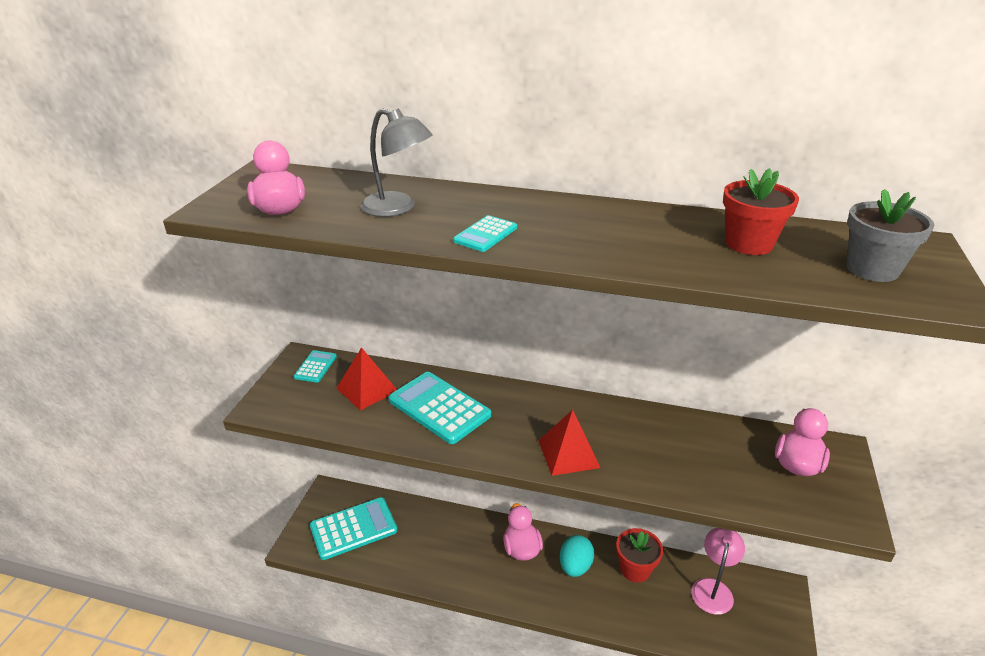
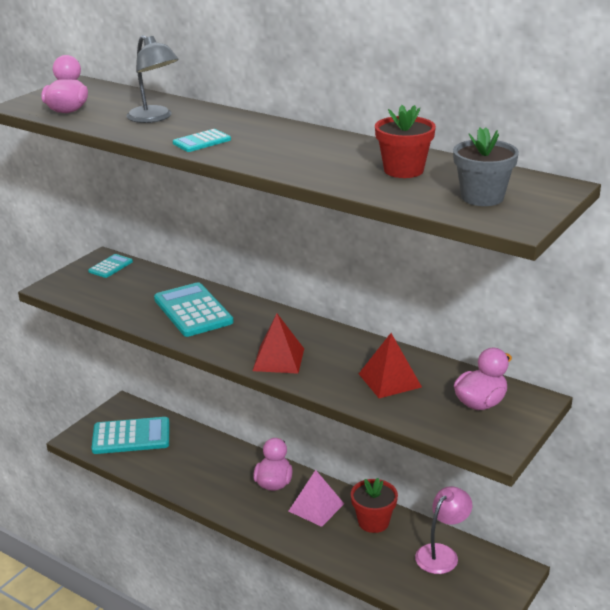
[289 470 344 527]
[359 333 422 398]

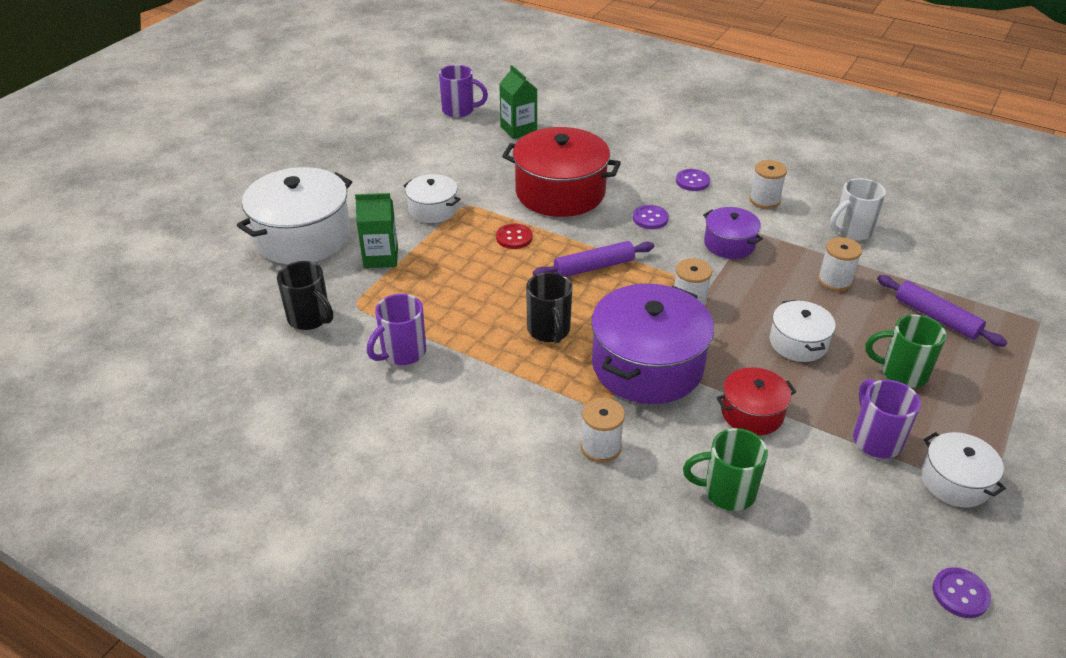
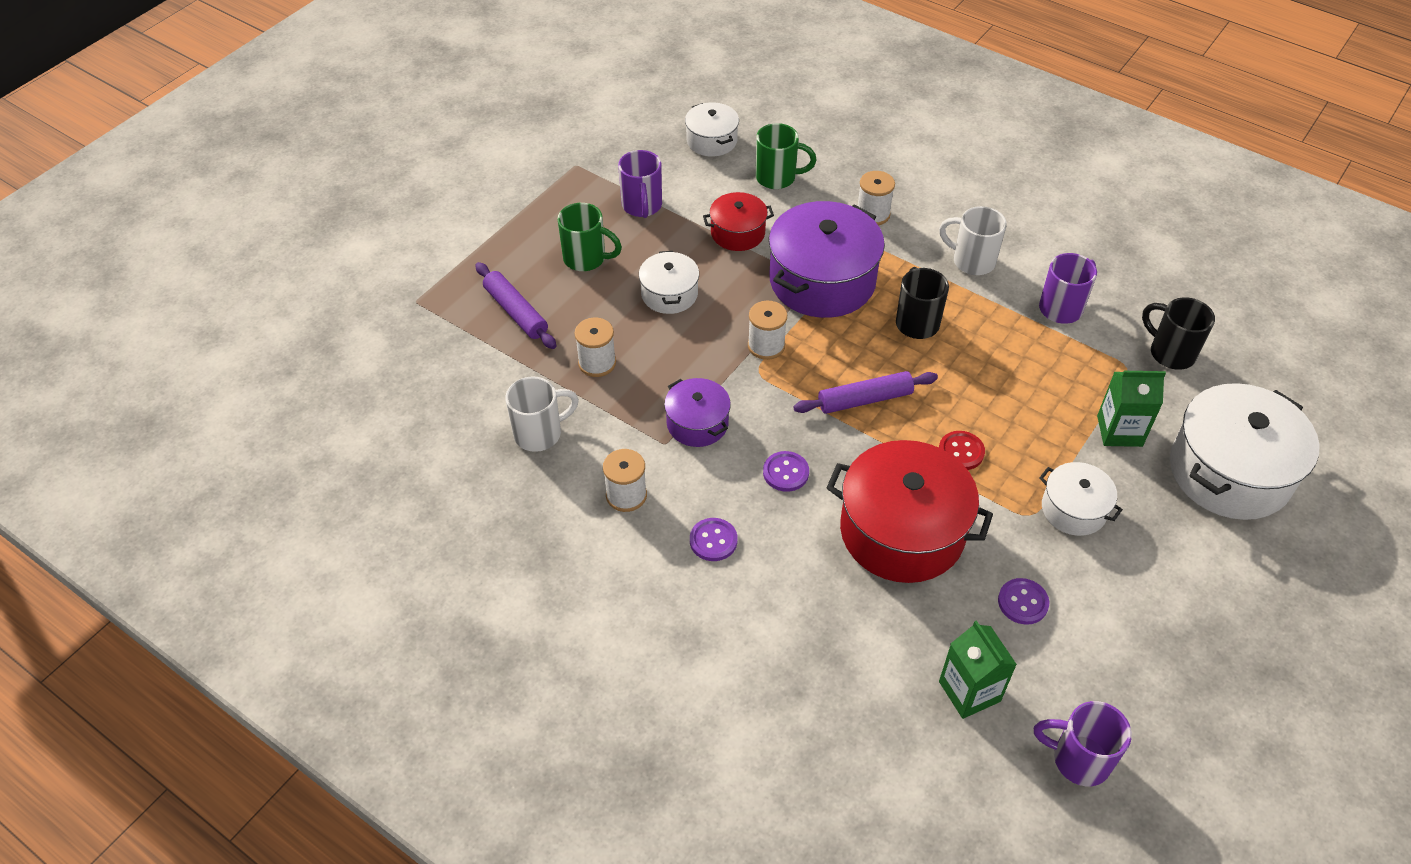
[685 102 739 156]
[939 206 1007 275]
[998 578 1049 625]

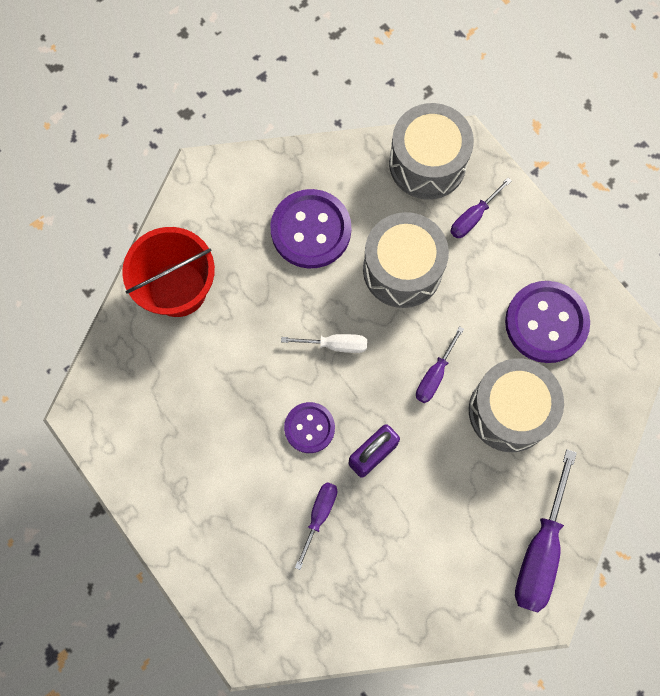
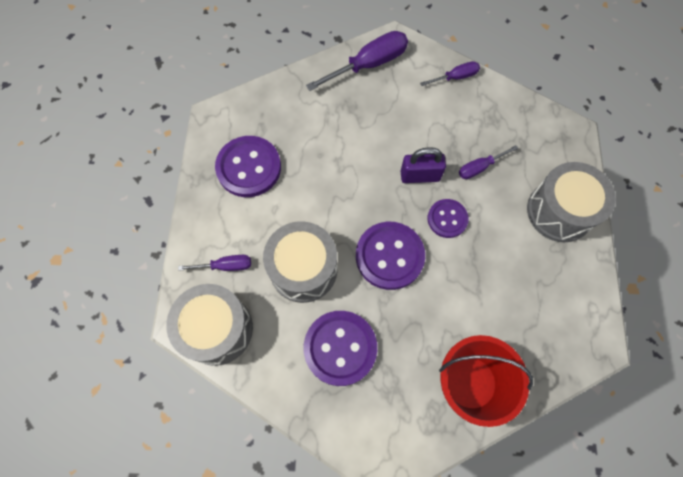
[356 222 425 290]
[420 61 480 86]
[527 162 616 242]

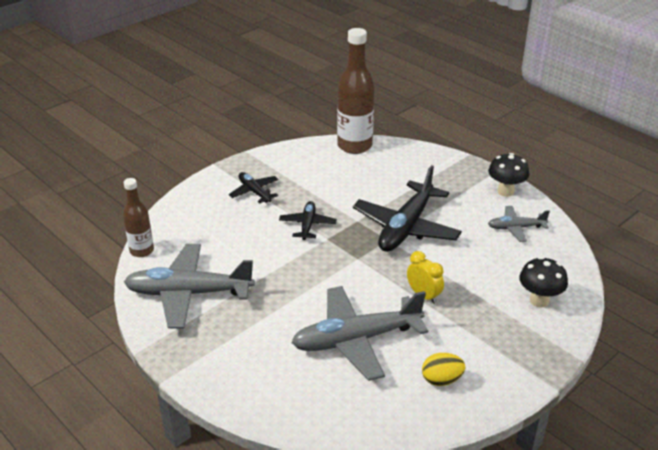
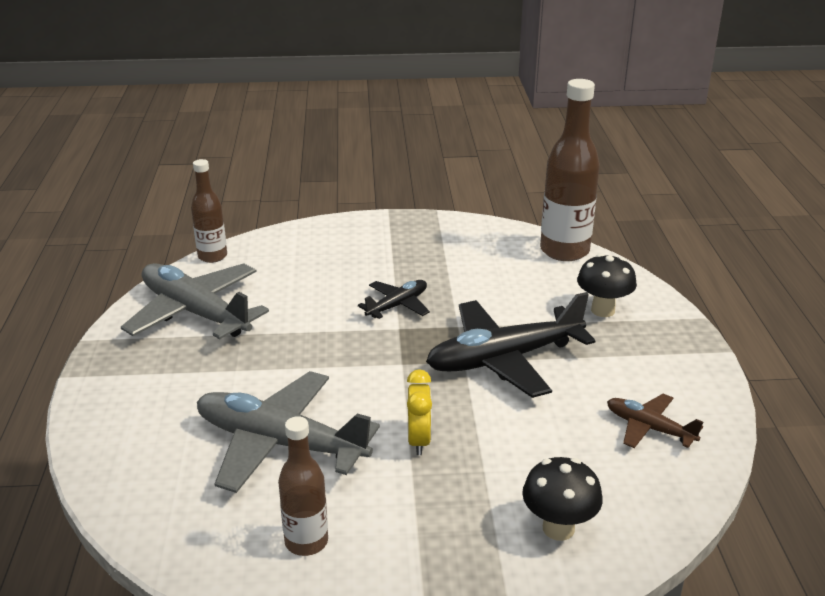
[278 416 328 556]
[577 254 637 317]
[607 394 703 448]
[229 172 279 203] (first image)

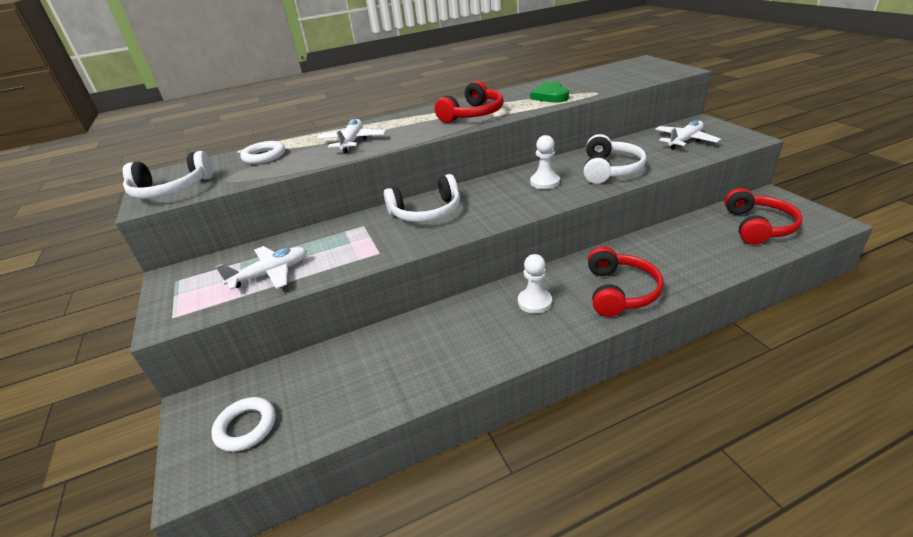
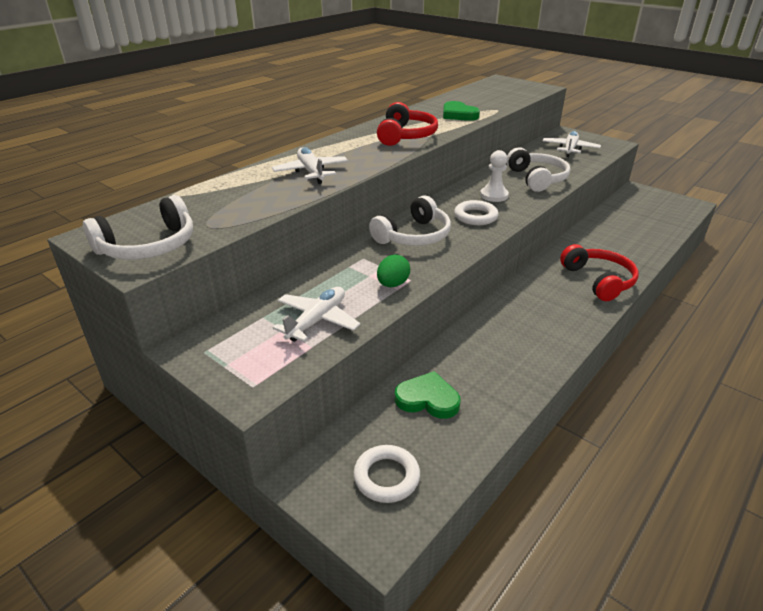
[377 254 410 287]
[395 371 461 419]
[454 200 499 225]
[518 254 552 314] (first image)
[724 188 803 244] (first image)

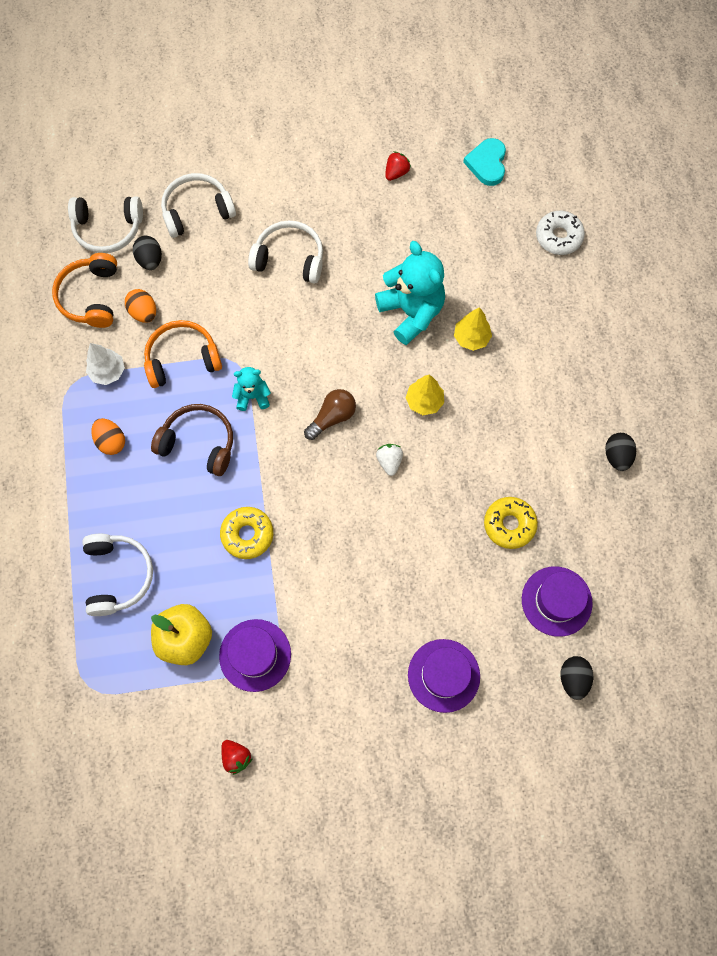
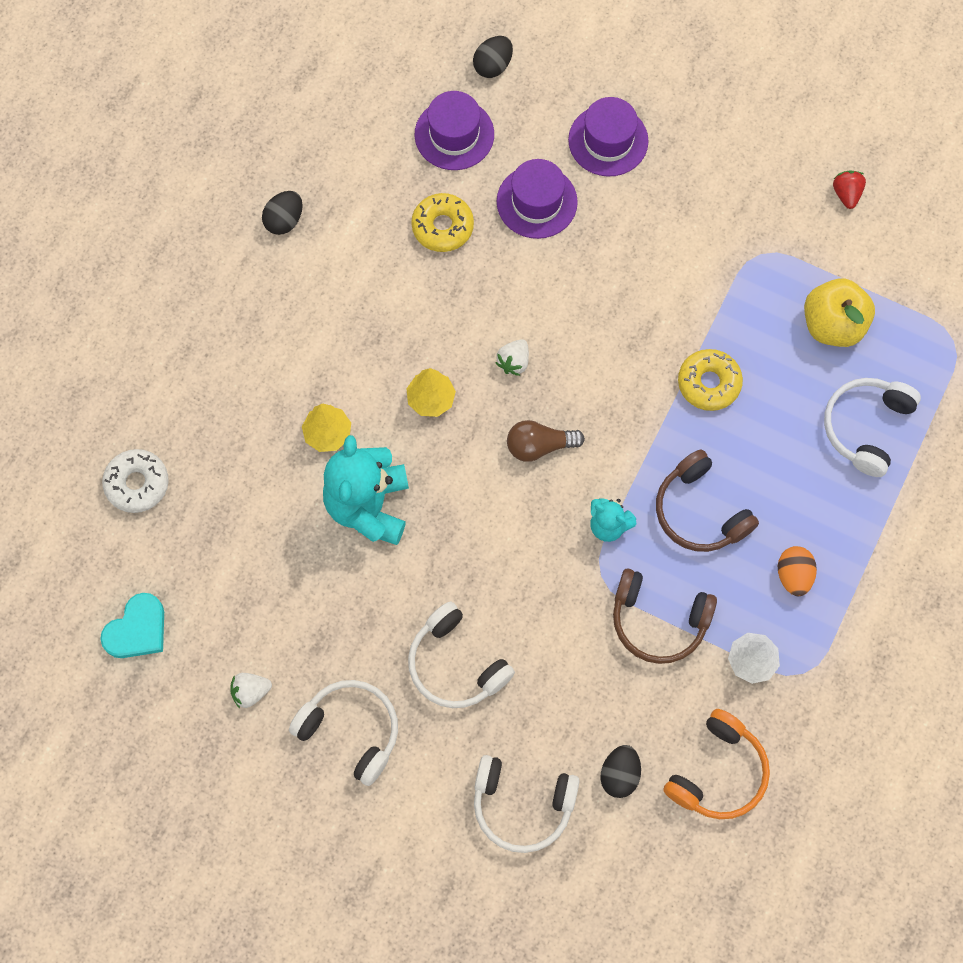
[230 673 272 708]
[289 680 398 786]
[497 159 578 239]
[613 568 717 664]
[125 289 156 323] (first image)

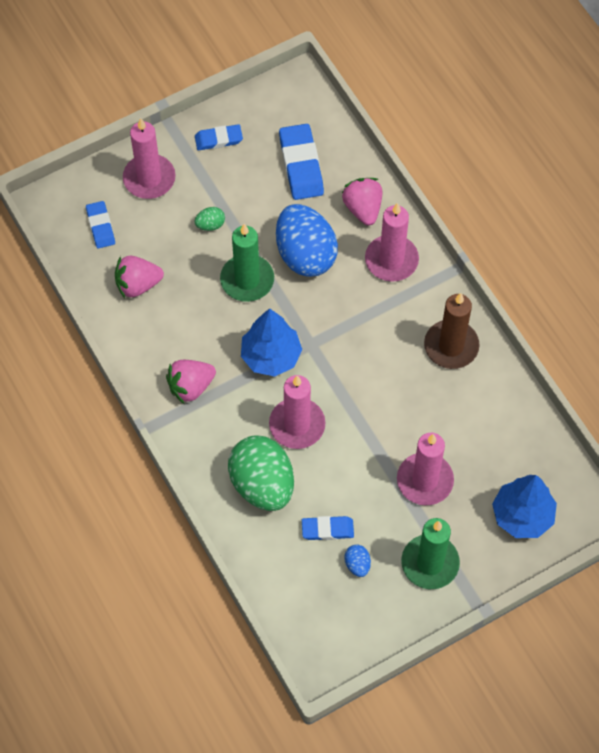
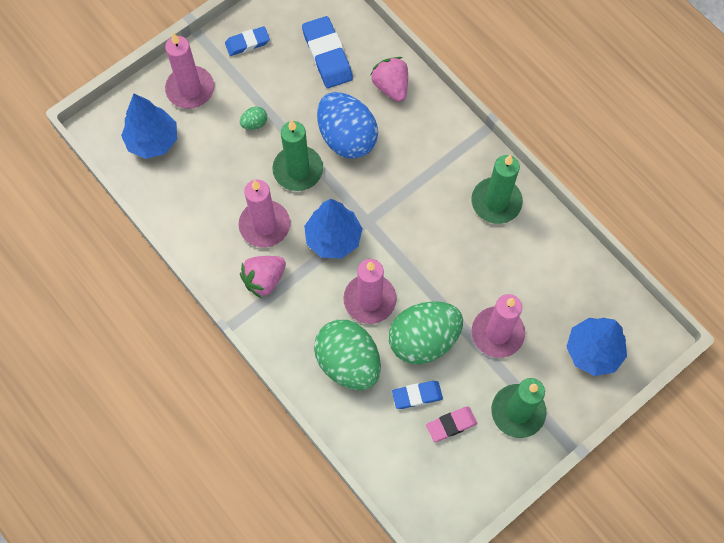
[121 94 177 159]
[239 179 290 248]
[389 301 463 364]
[426 407 477 442]
[471 155 523 224]
[115 256 164 298] (first image)

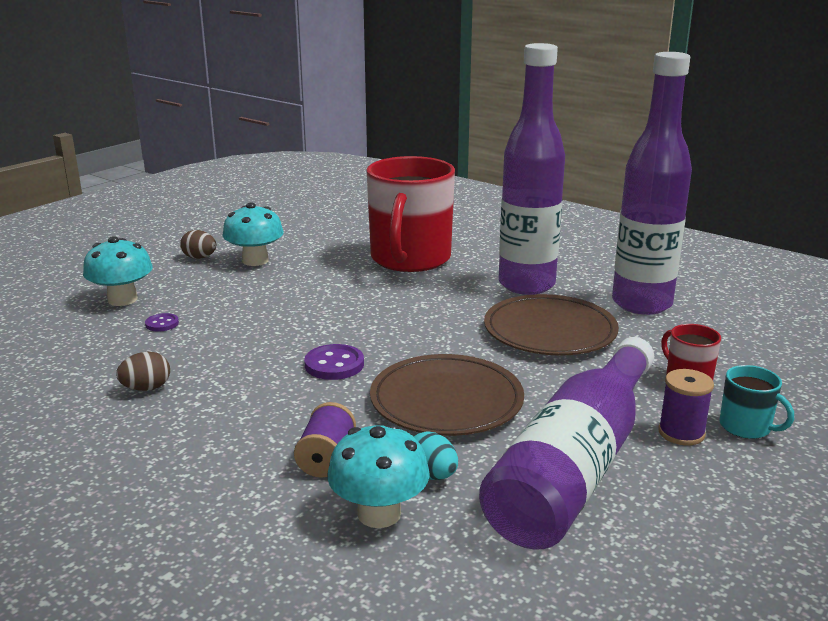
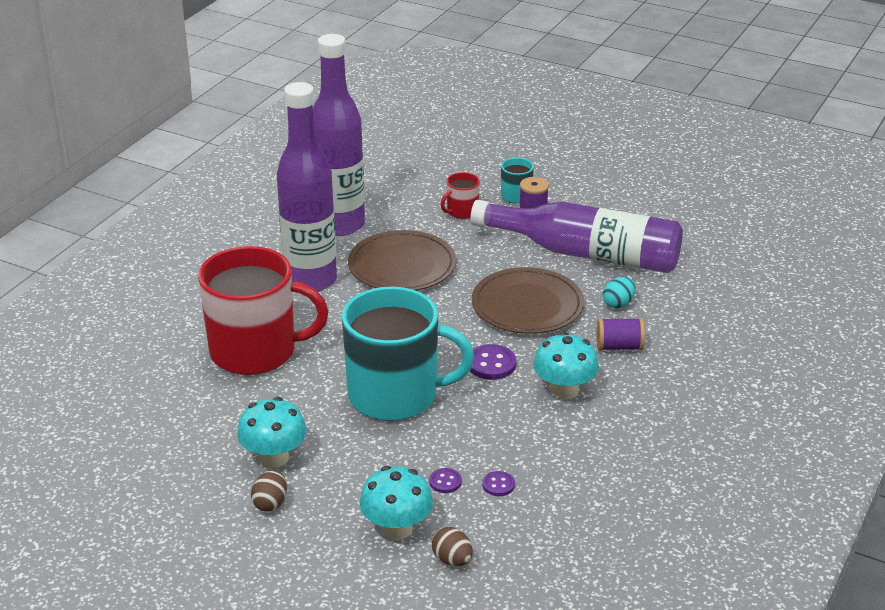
[342 287 474 421]
[432 527 473 566]
[482 471 515 496]
[533 332 599 399]

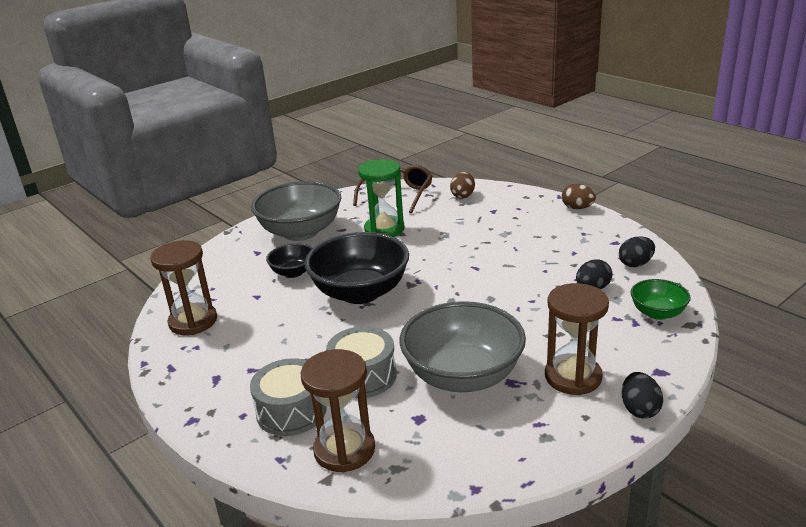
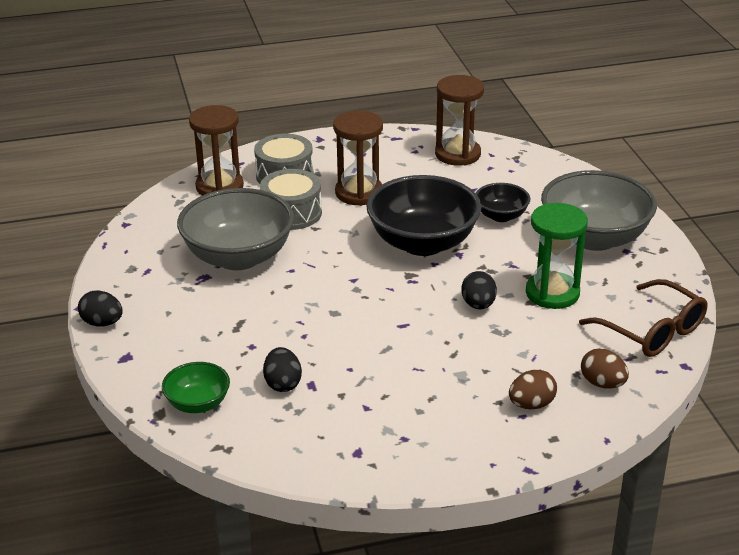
[333 111 383 206]
[461 271 497 309]
[509 369 557 409]

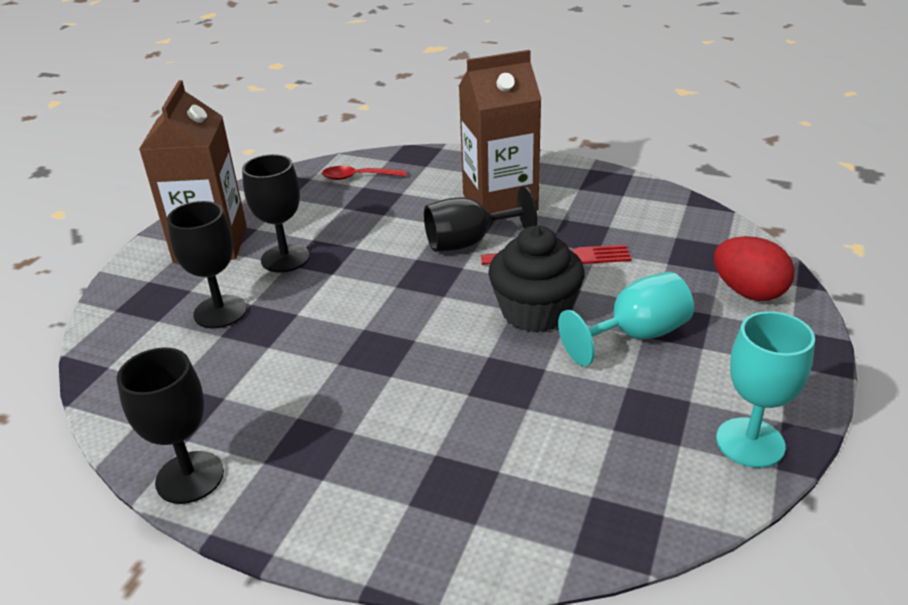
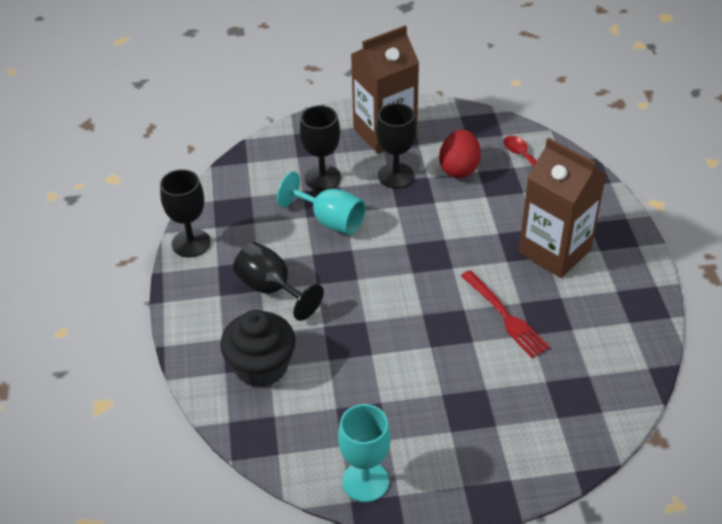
[220 310 296 387]
[233 242 324 321]
[277 172 366 235]
[439 130 481 178]

